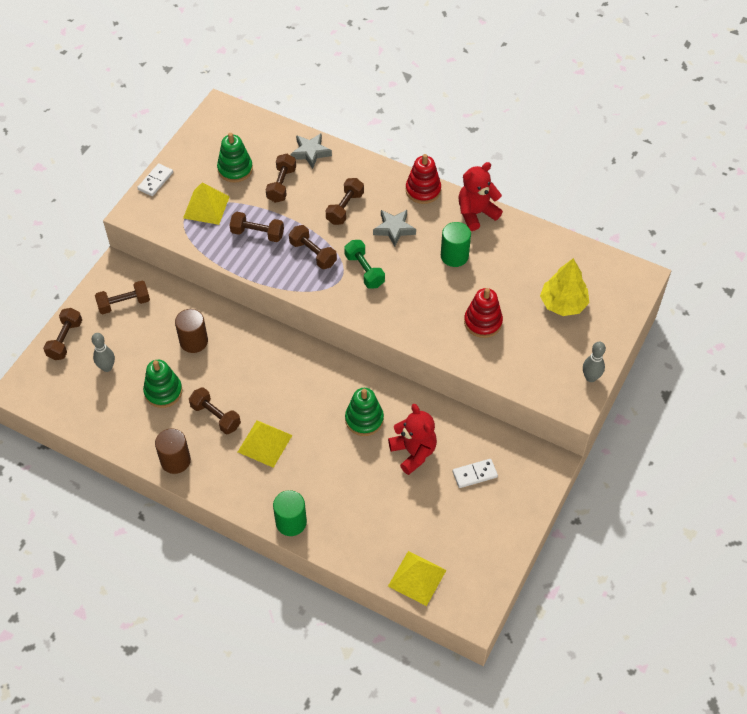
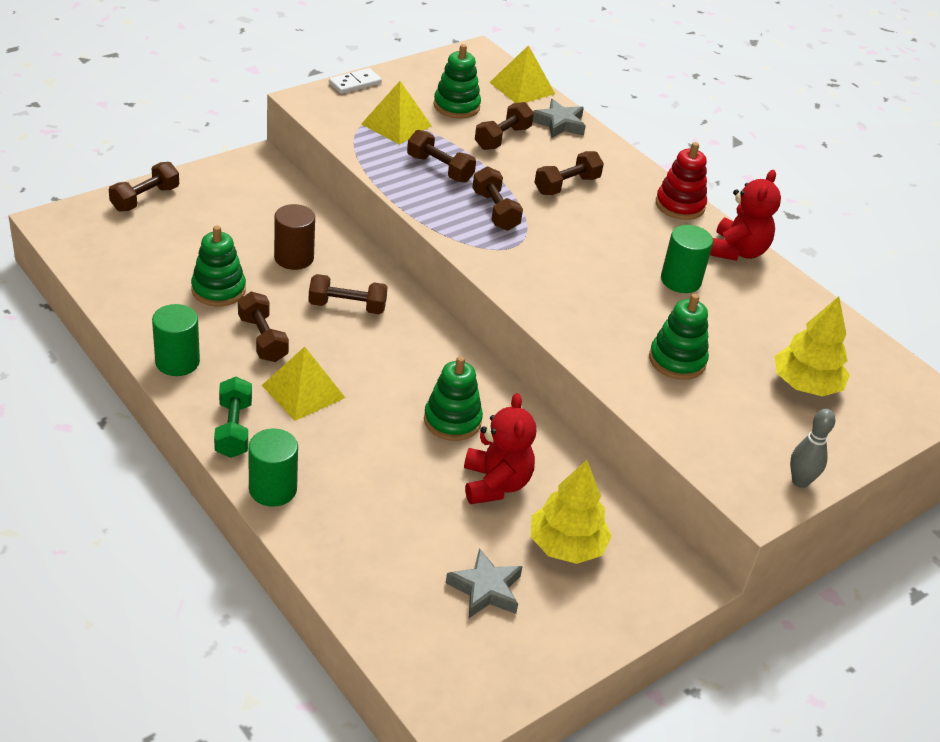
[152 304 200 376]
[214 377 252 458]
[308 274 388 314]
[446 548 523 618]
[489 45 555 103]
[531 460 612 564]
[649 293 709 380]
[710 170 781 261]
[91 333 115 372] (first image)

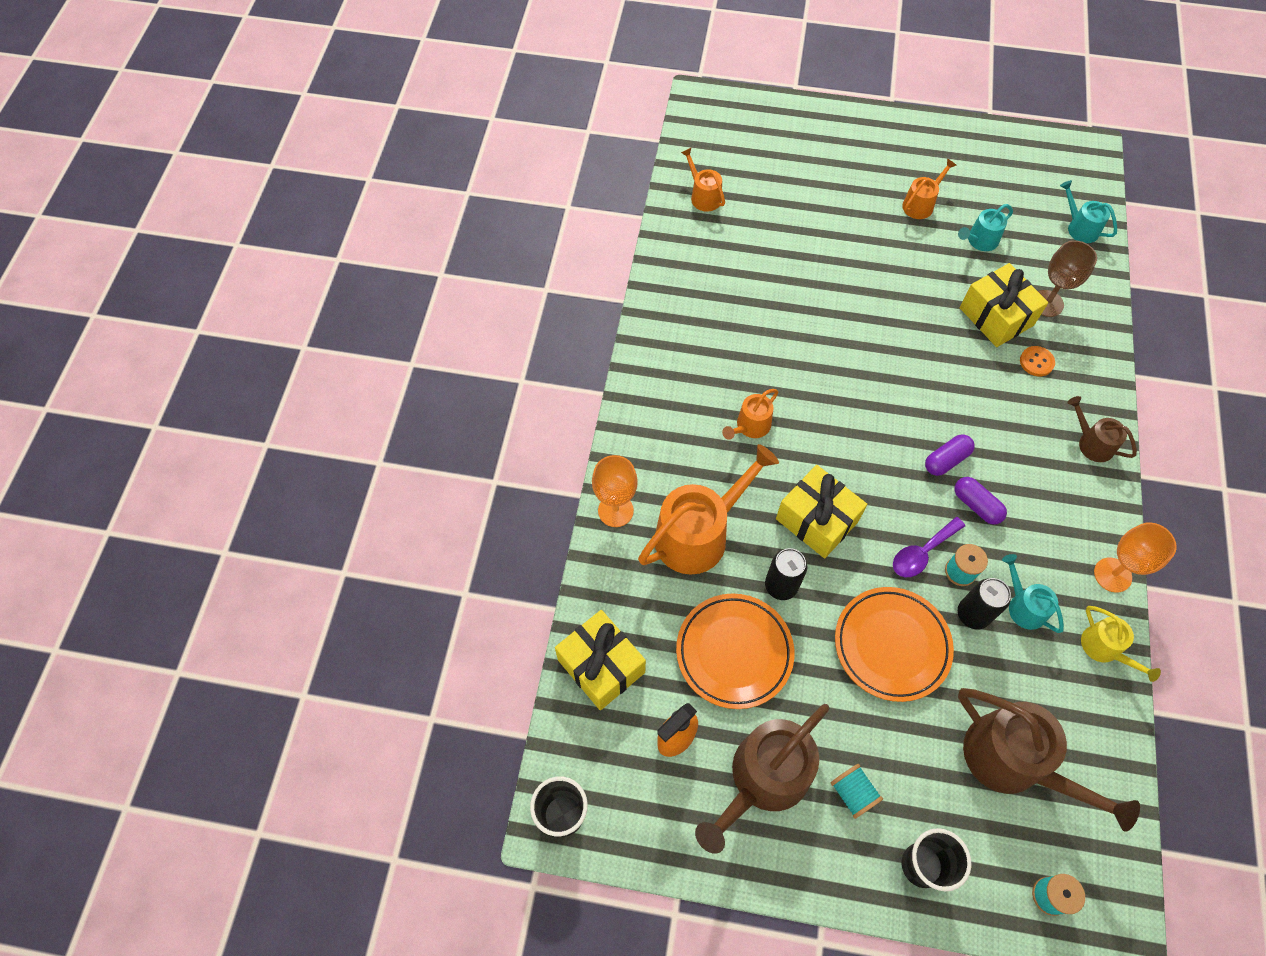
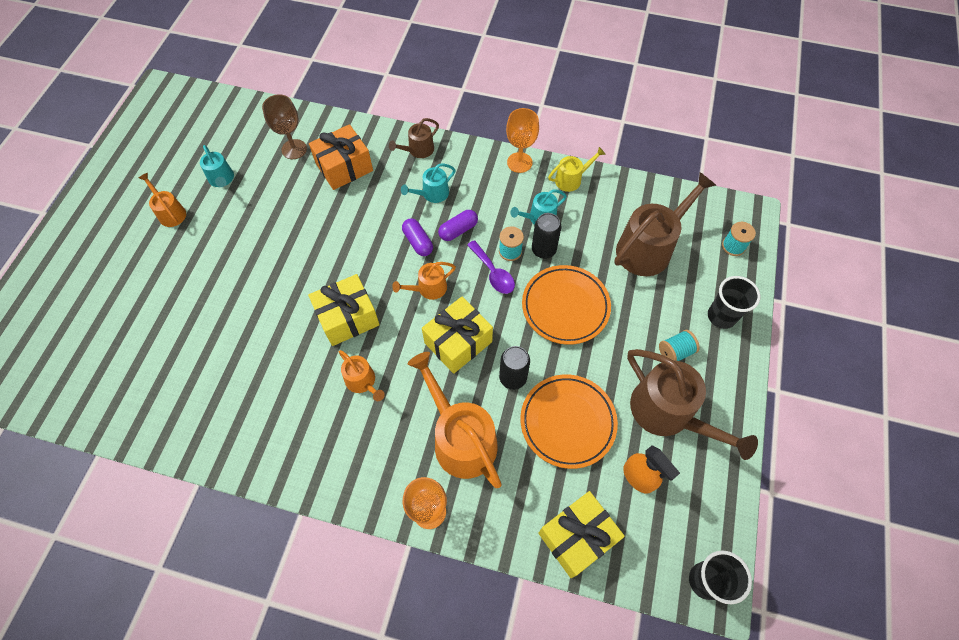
[308 274 380 346]
[309 124 373 190]
[392 262 456 300]
[401 163 456 203]

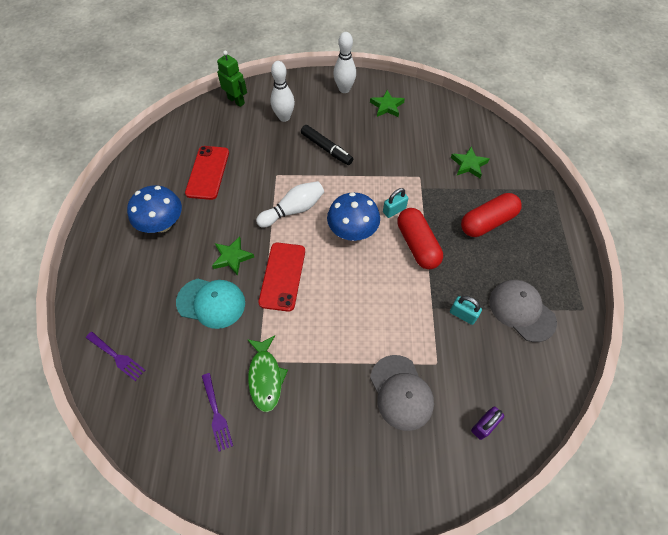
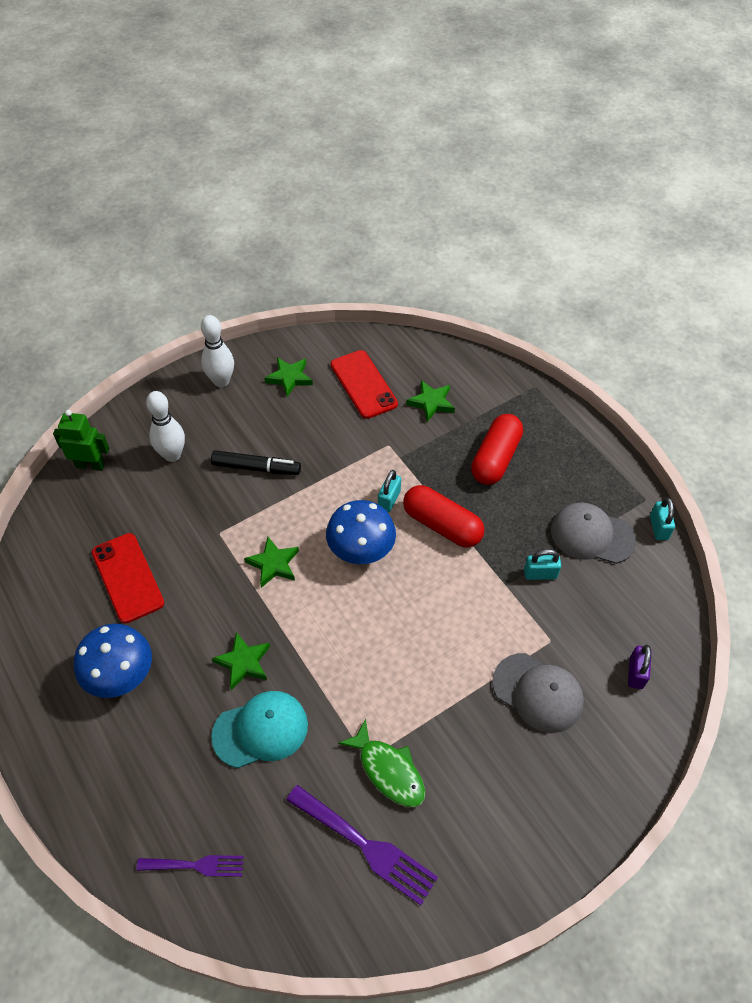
[244 537 299 588]
[286 785 438 905]
[331 350 398 419]
[650 498 675 540]

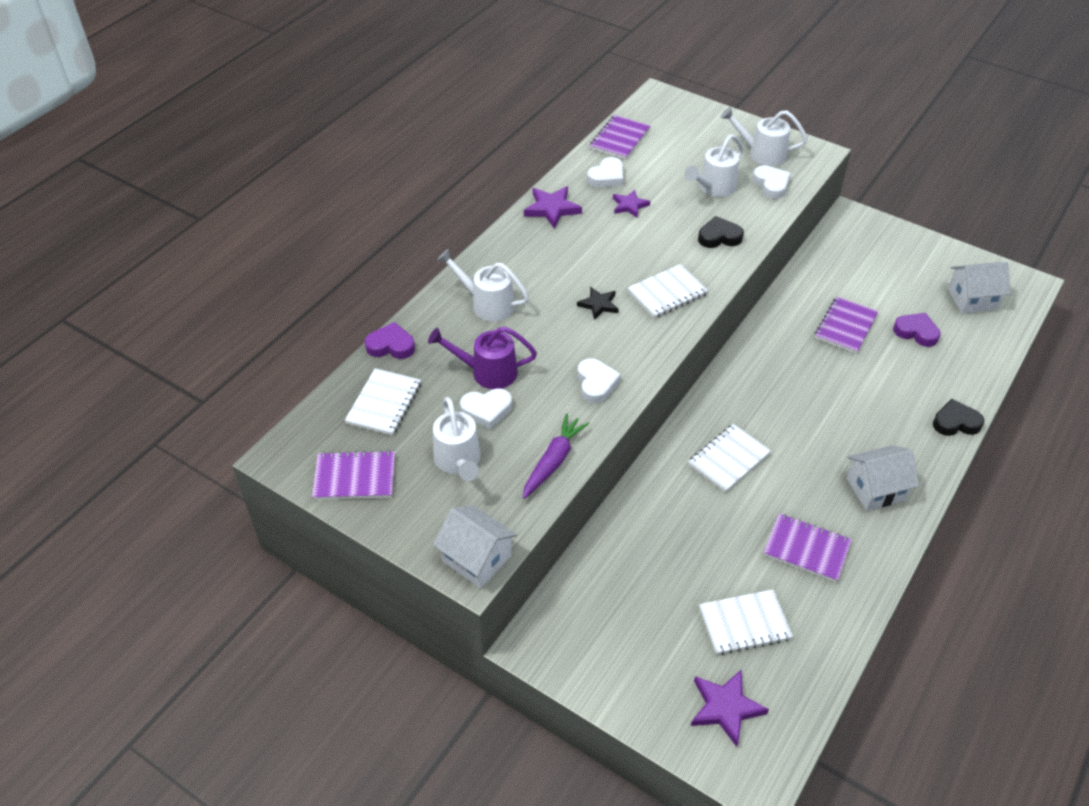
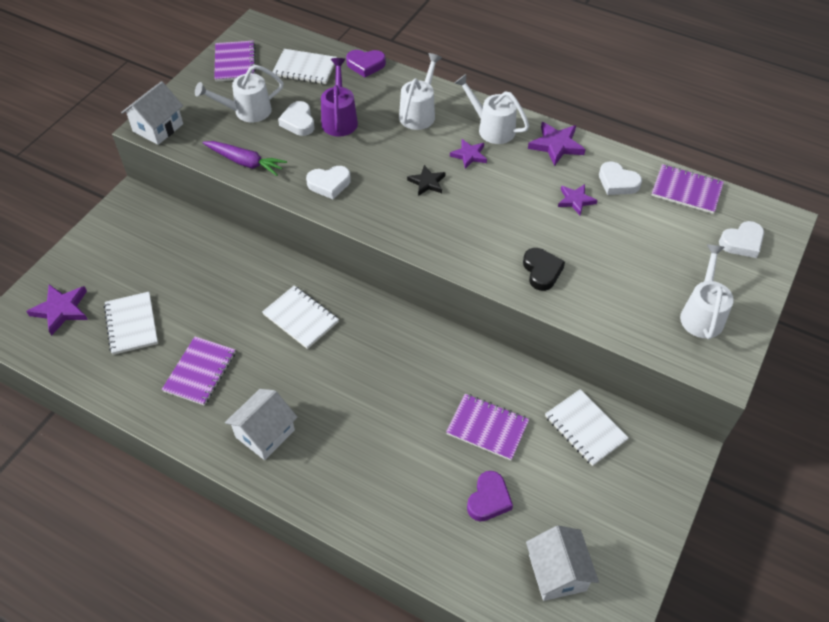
[225 389 298 460]
[346 50 386 77]
[450 139 487 169]
[455 74 529 144]
[545 389 629 466]
[719 221 764 258]
[933 399 985 436] (first image)

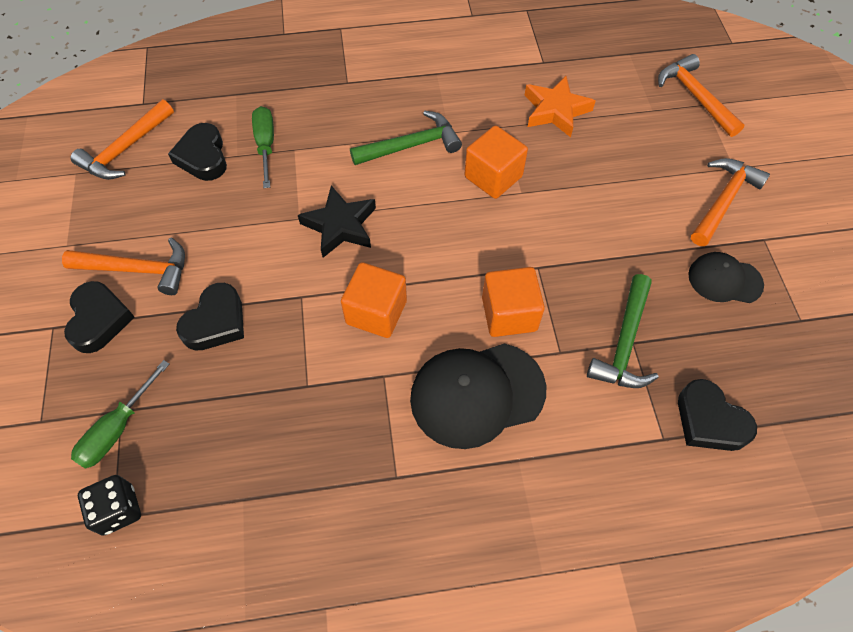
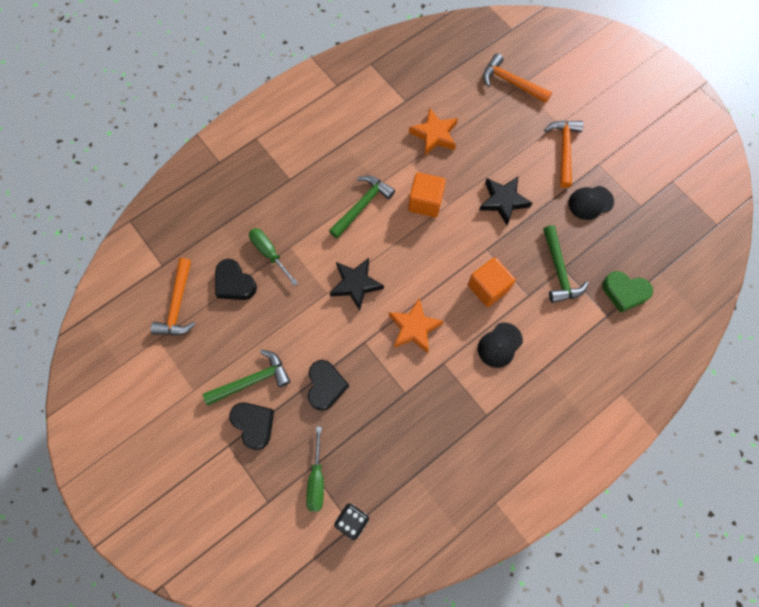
[203 349 290 406]
[389 299 444 353]
[478 323 523 368]
[479 177 532 225]
[602 271 653 313]

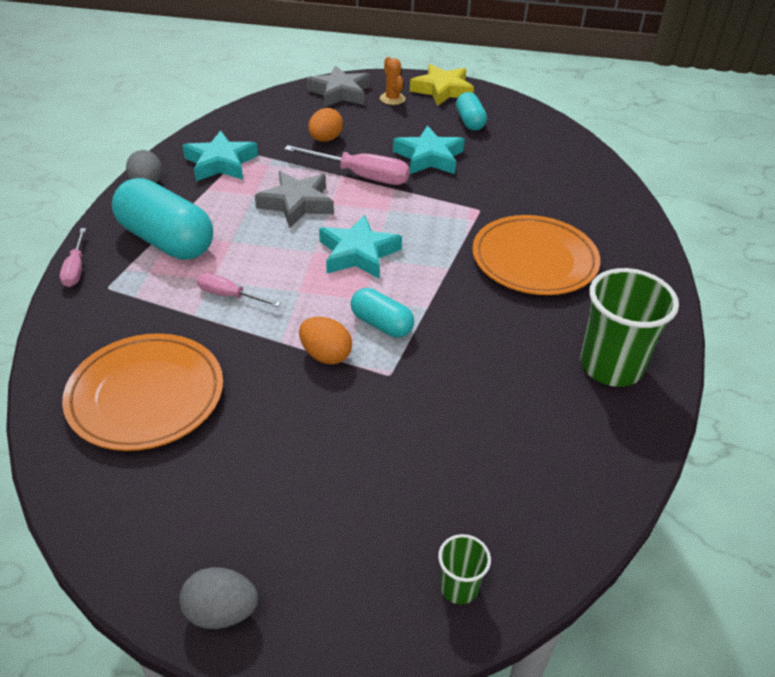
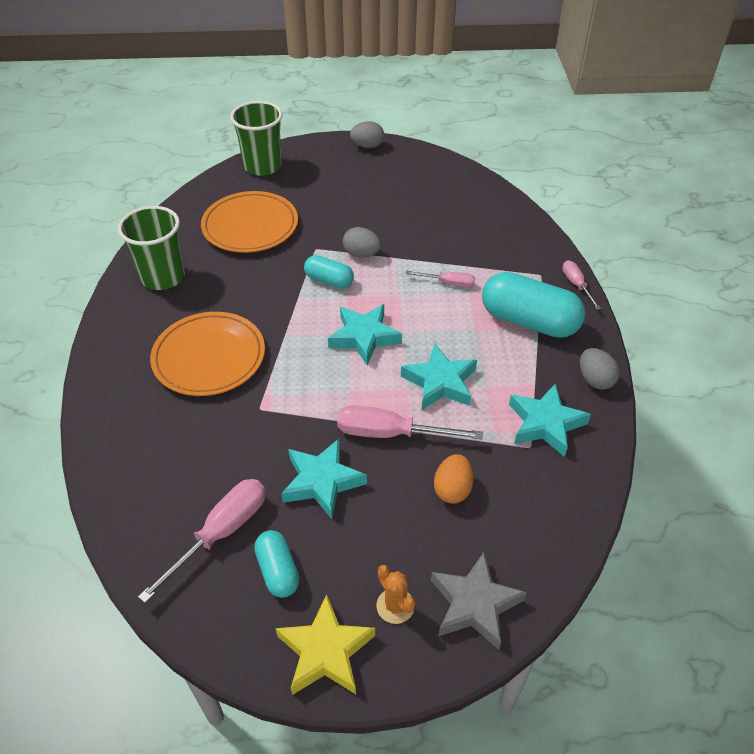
[138 479 266 603]
[201 191 298 253]
[230 101 283 176]
[343 227 381 258]
[401 344 477 410]

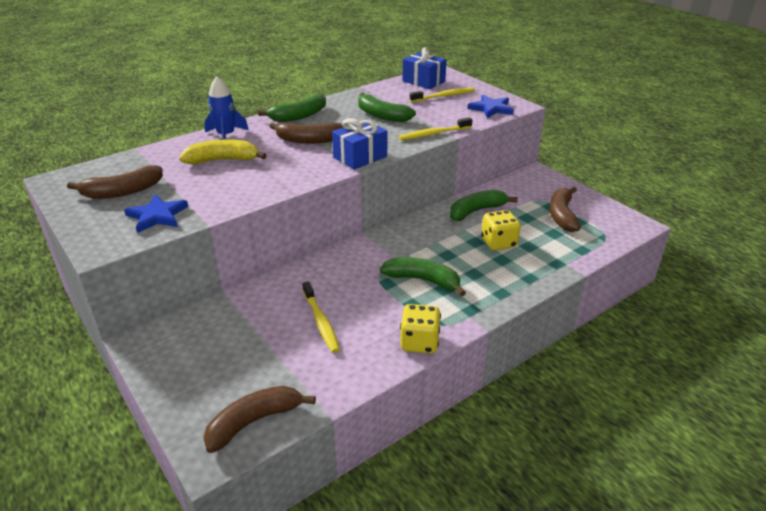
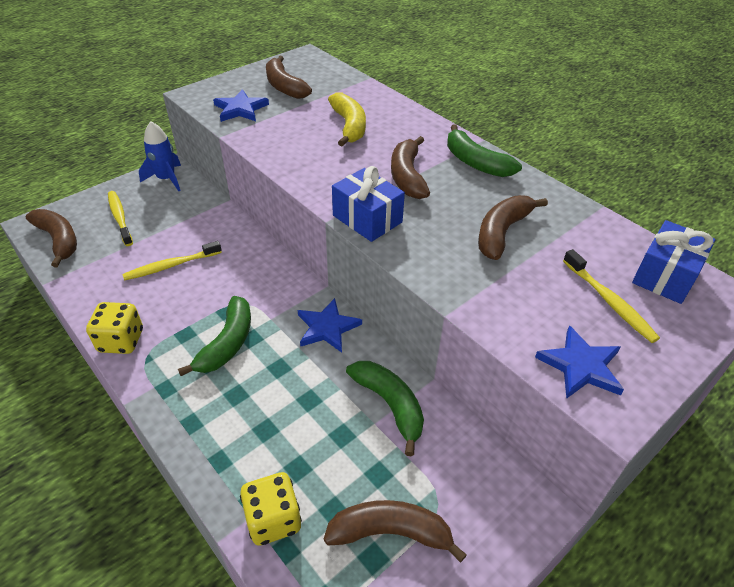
[108 191 133 246]
[139 122 181 191]
[240 472 302 546]
[298 298 362 353]
[478 195 548 260]

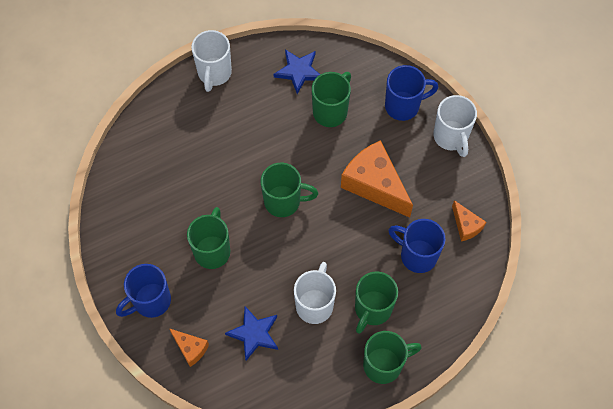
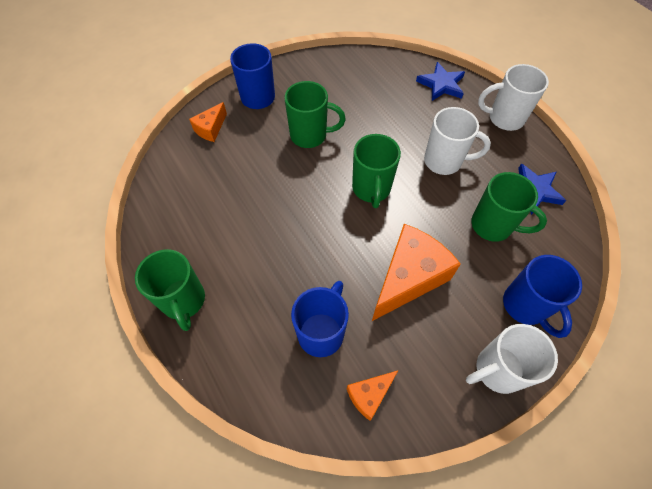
[416 62 465 101]
[424 107 491 175]
[355 271 398 334] (first image)

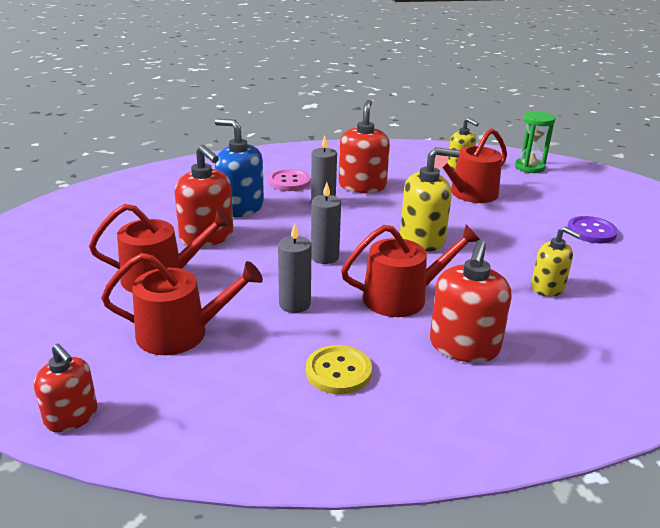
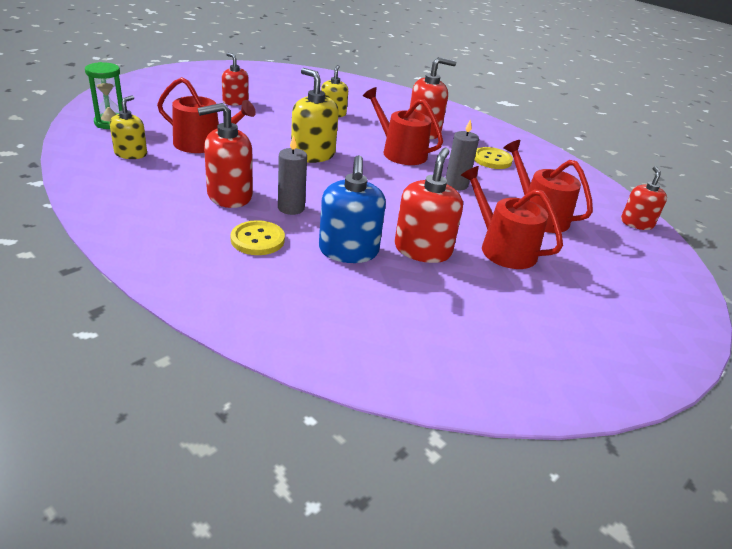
[222 53 249 106]
[230 220 285 255]
[311 182 341 264] (first image)

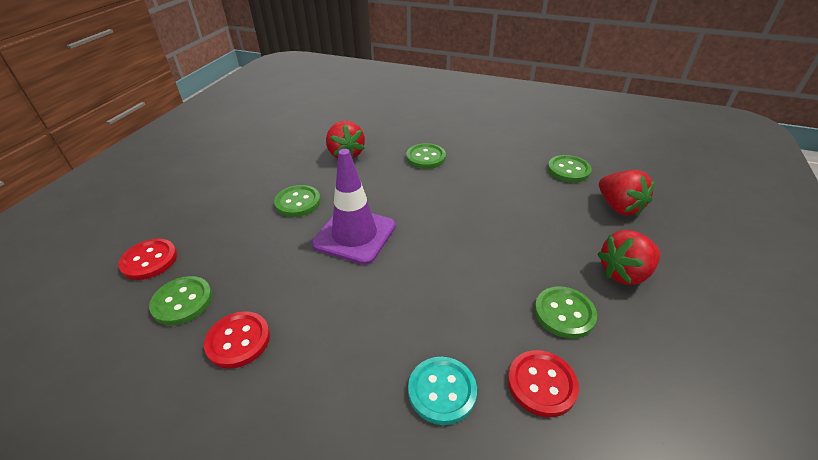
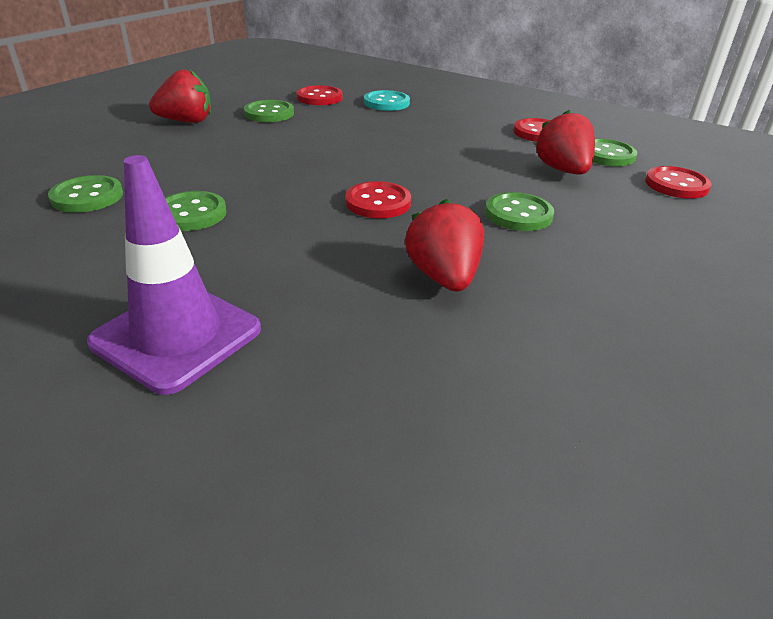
[87 155 261 395]
[165 191 227 231]
[345 181 411 219]
[535 110 595 175]

